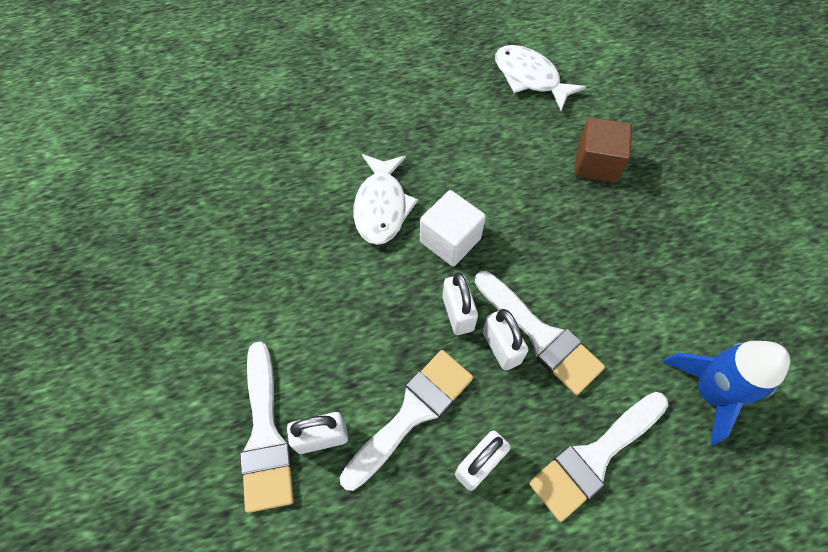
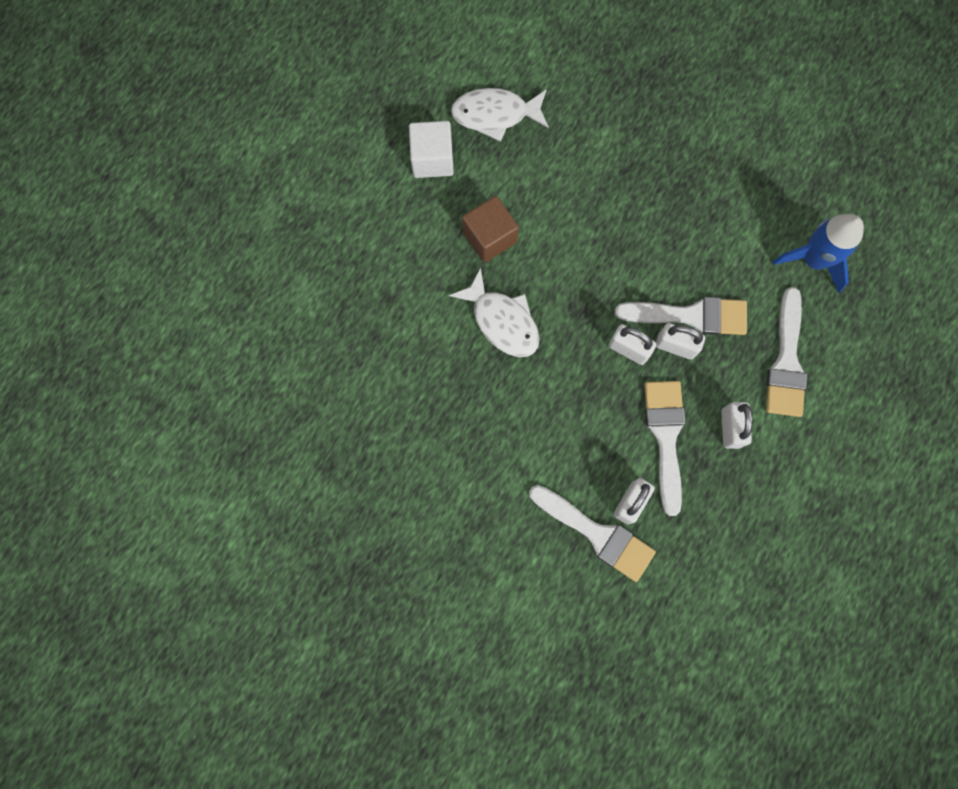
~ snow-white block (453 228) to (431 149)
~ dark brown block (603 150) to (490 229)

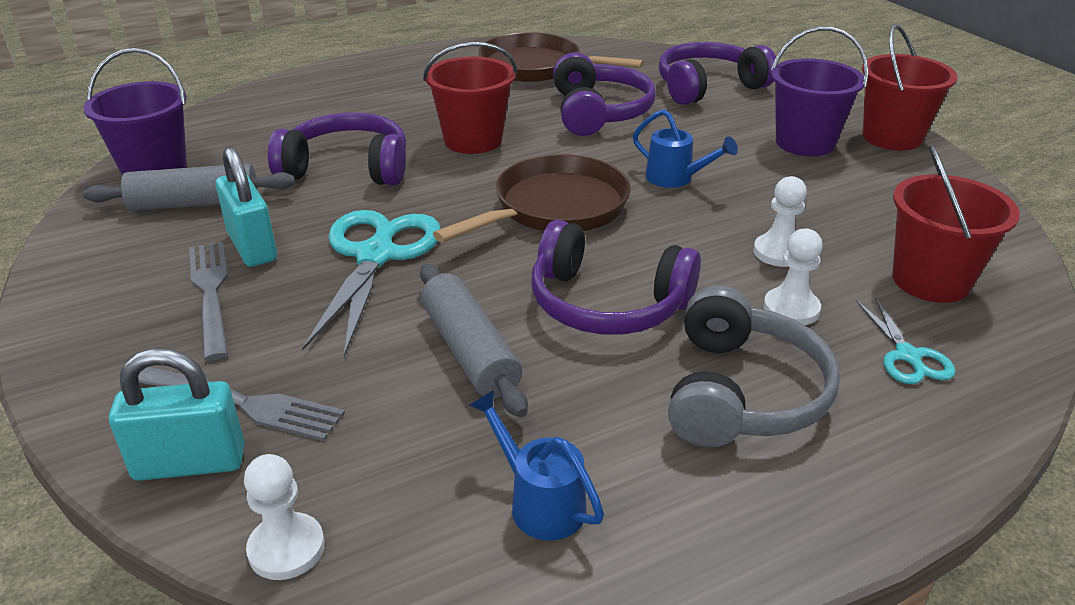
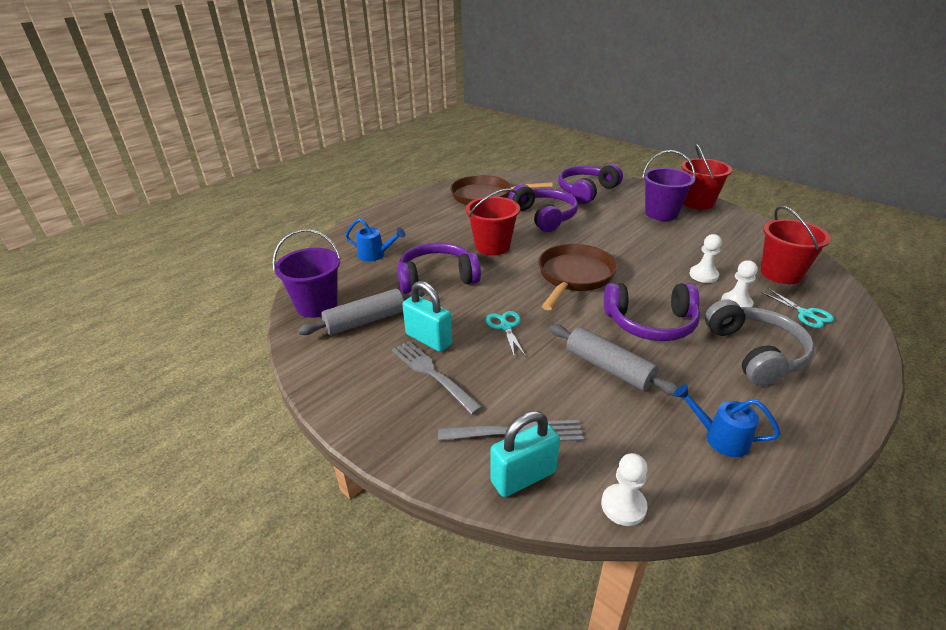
~ blue watering pot (685 148) to (375 240)
~ aqua shears (371 283) = (506 333) x0.51

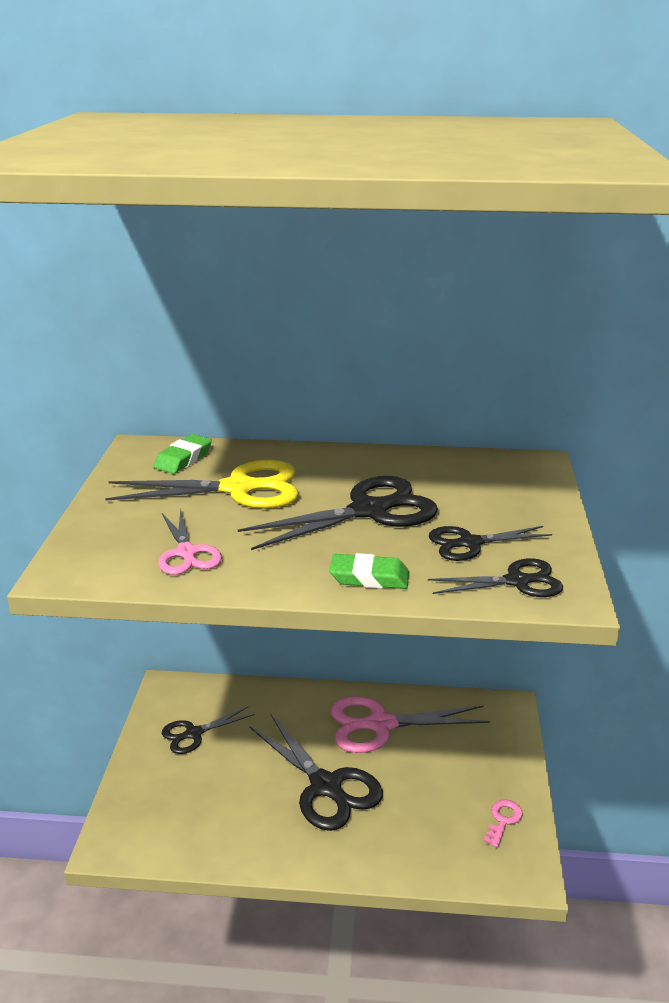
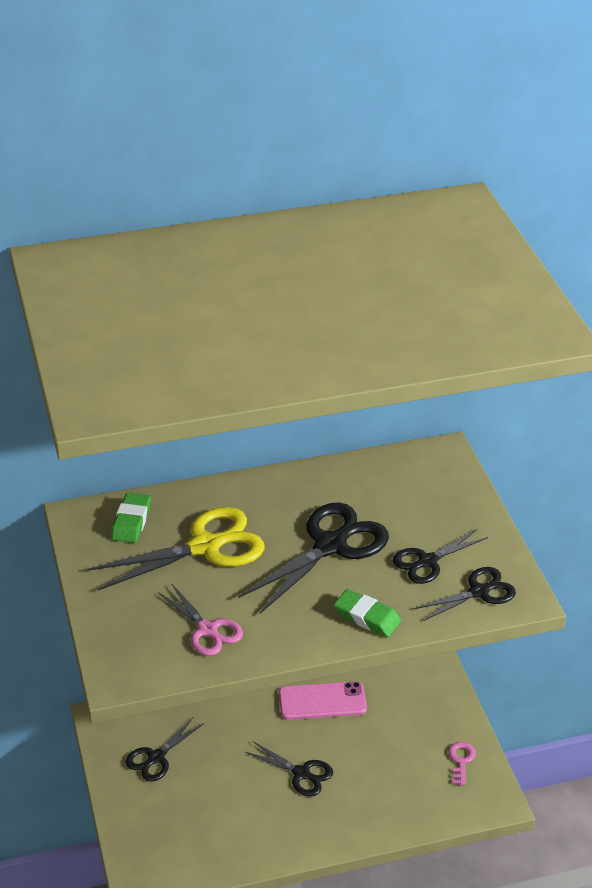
~ black shears (316 772) = (289 768) x0.59
~ rose-pink shears (410 724) to rose-pink phone (323 700)
~ emerald gum eraser (369 571) = (367 613) 45 degrees clockwise

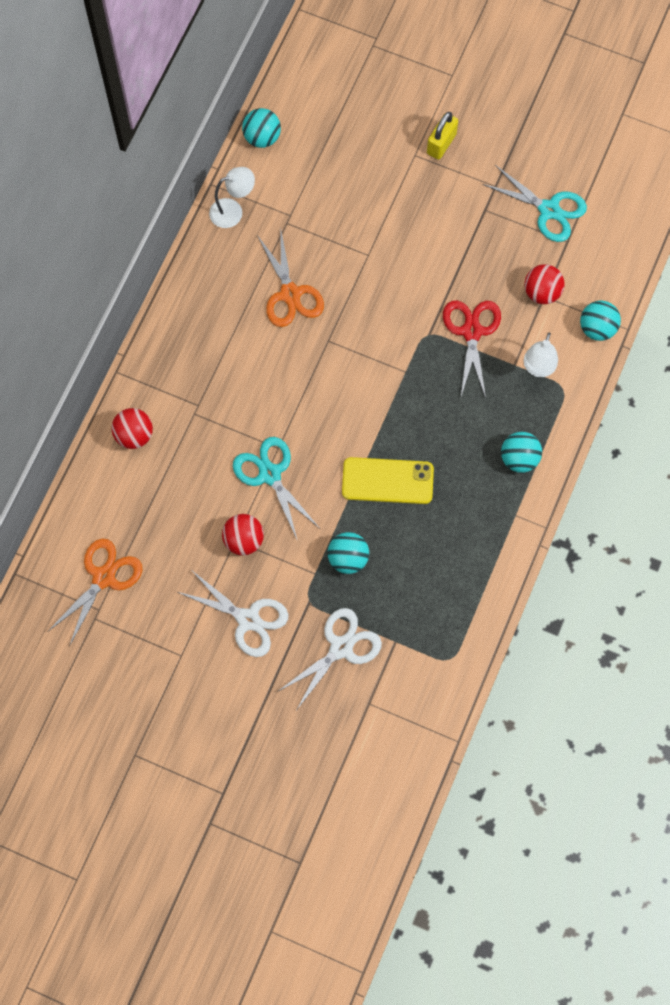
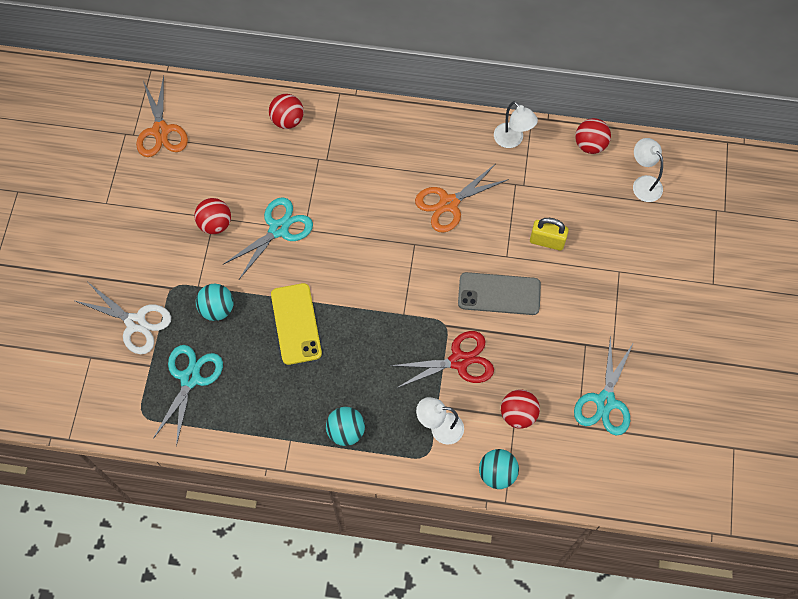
~ orange-coloured shears (95 593) = (162 116) 60 degrees clockwise
+ aqua shears (188 395)
+ grey phone (499 293)
~ bright yellow lock (442 136) to (549 234)
~ aqua sphere (261 128) to crimson sphere (593 136)
+ snow-white desk lamp (648 170)
- snow-white shears (233 614)

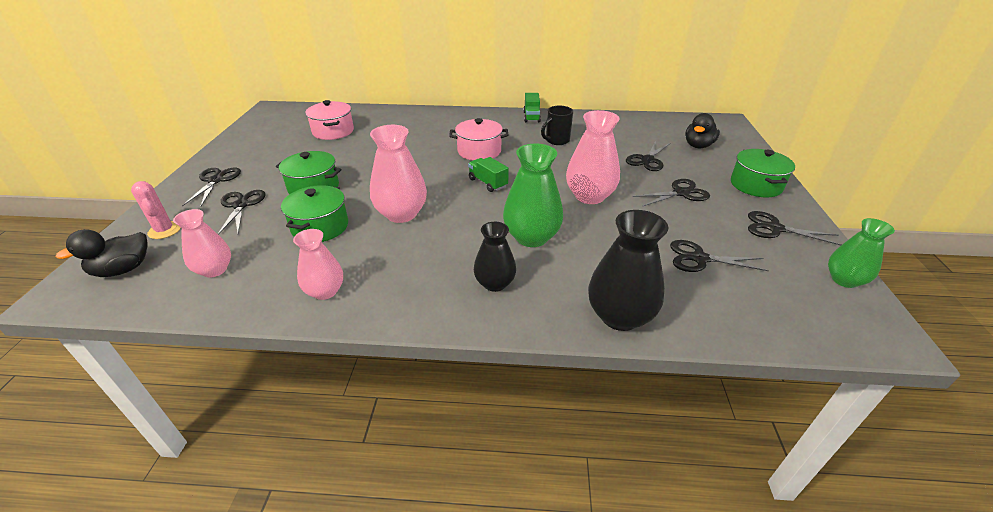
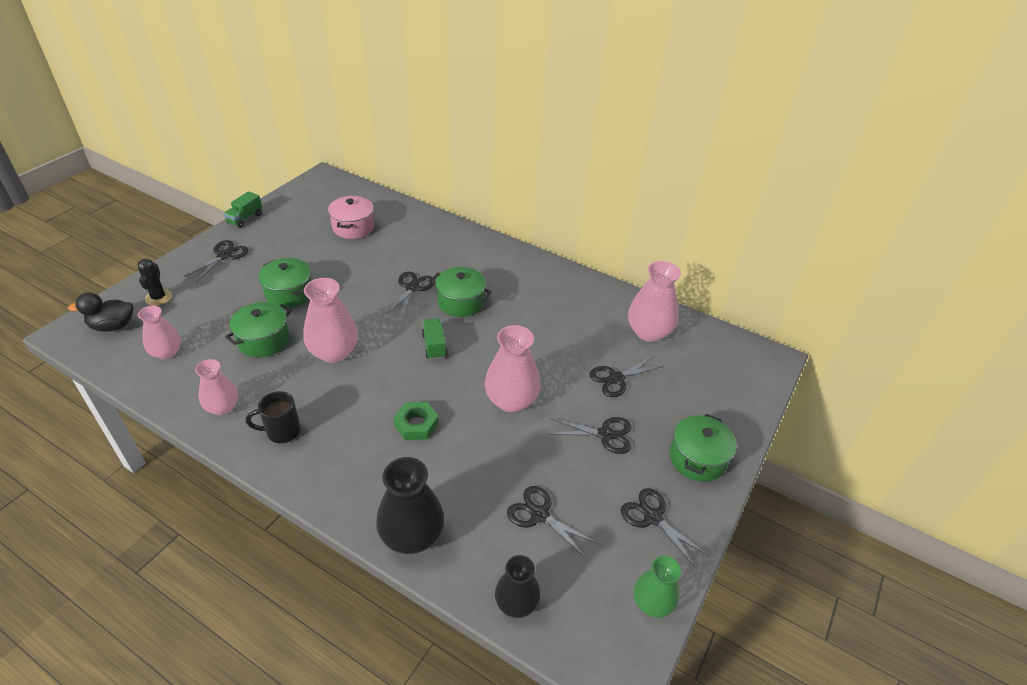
~ rose-pink cactus (156 210) to black cactus (154 282)
~ emerald lorry (532 107) to (243 209)
~ black mug (557 125) to (273 417)
~ black shears (242 212) to (410 294)
~ emerald tall vase (533 195) to emerald hexagon nut (416 421)
~ rose-pink pot (479 139) to emerald pot (461 292)
~ black tall vase (495 257) to (517 586)
+ rose-pink tall vase (654 301)
- black toy duck (702 130)

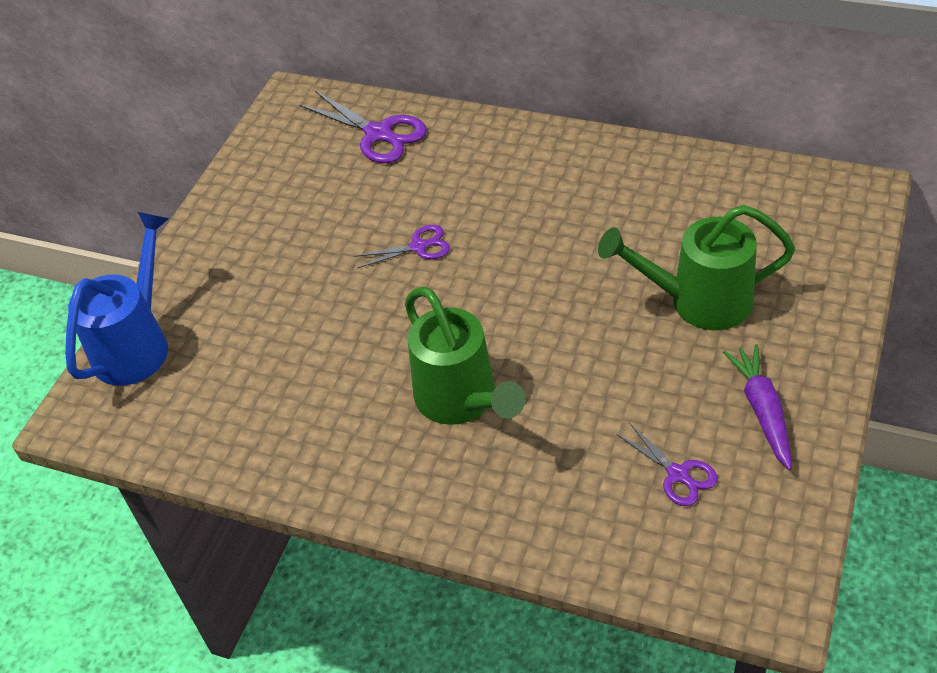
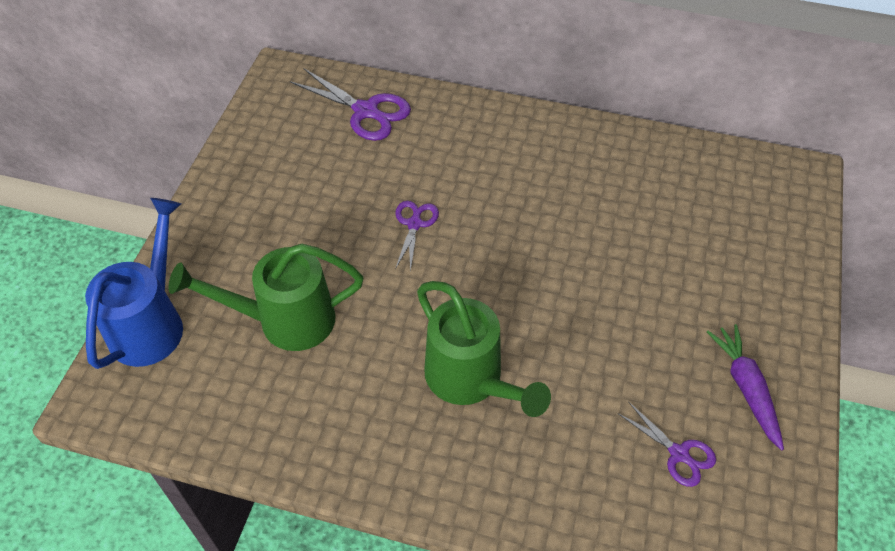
~ emerald watering pot (696 267) to (265 297)
~ violet shears (402 246) = (417 236) 60 degrees counterclockwise

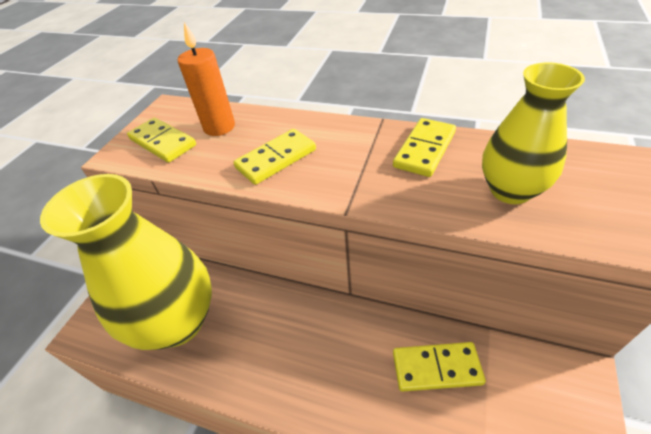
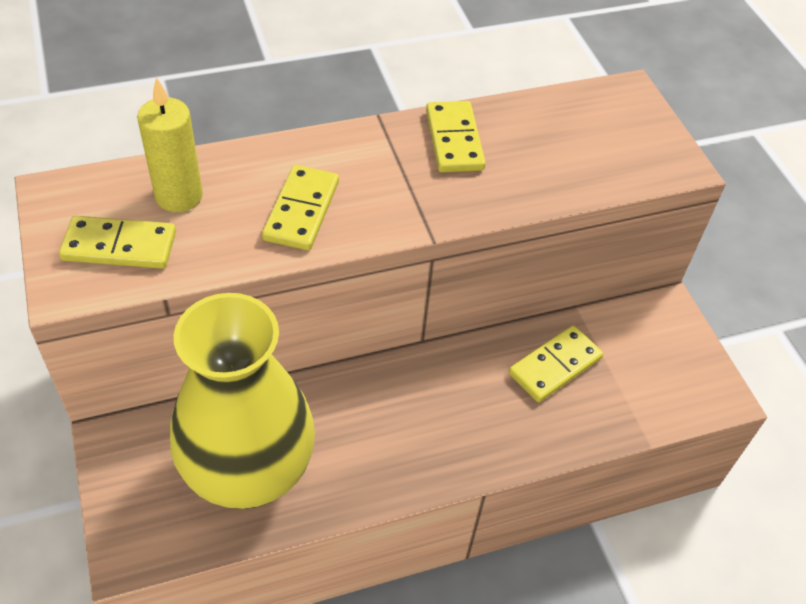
~ orange-coloured pillar candle (206 79) to bright yellow pillar candle (170 144)
- bright yellow tall vase (533 133)

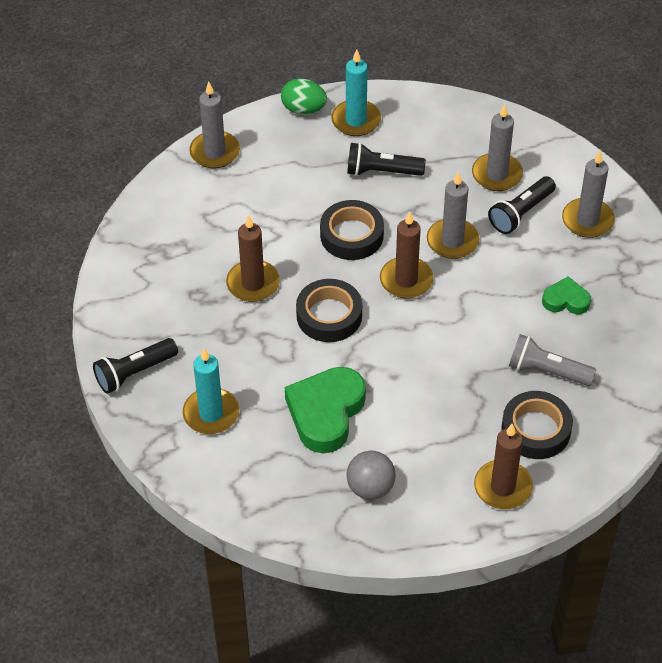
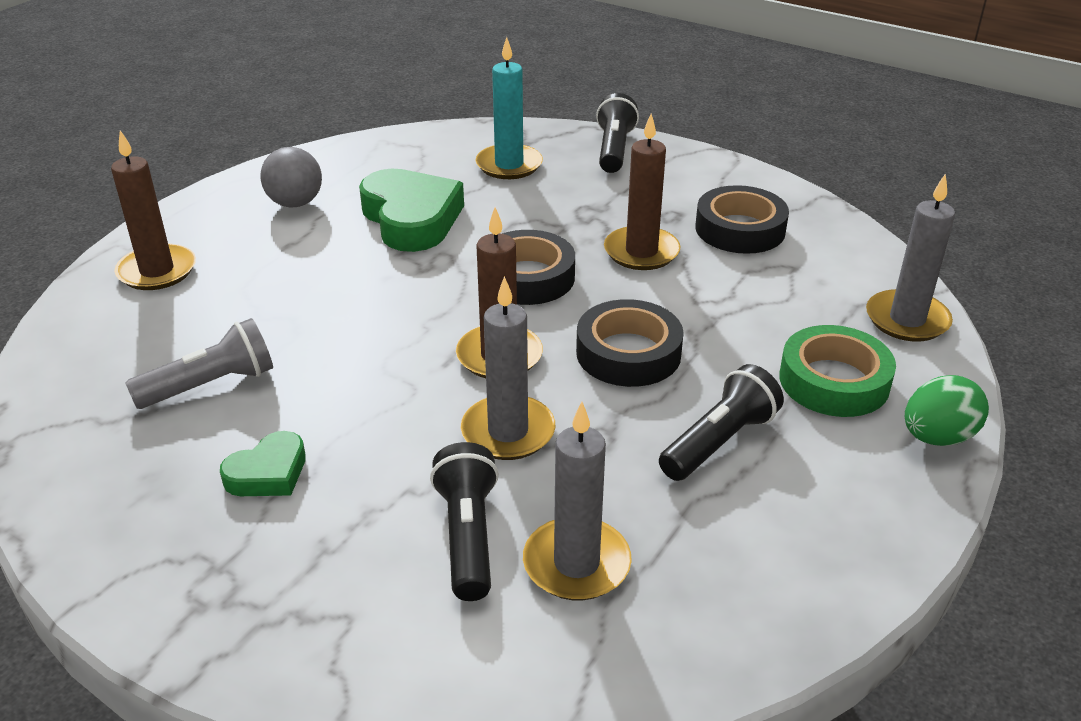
~ black tape (537 425) to (742 219)
+ emerald tape (837 371)
- aqua pillar candle (356 93)
- grey pillar candle (588 194)

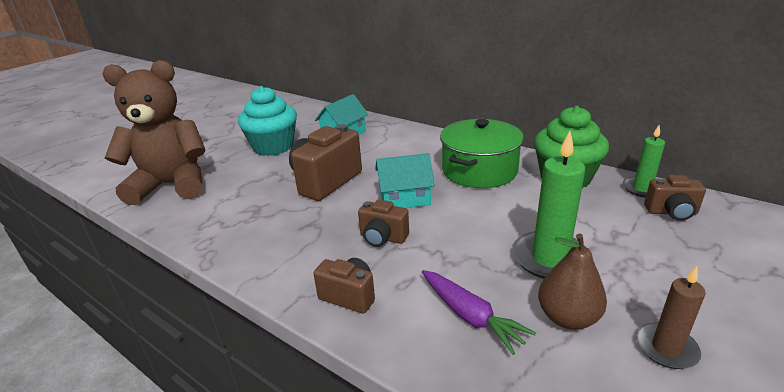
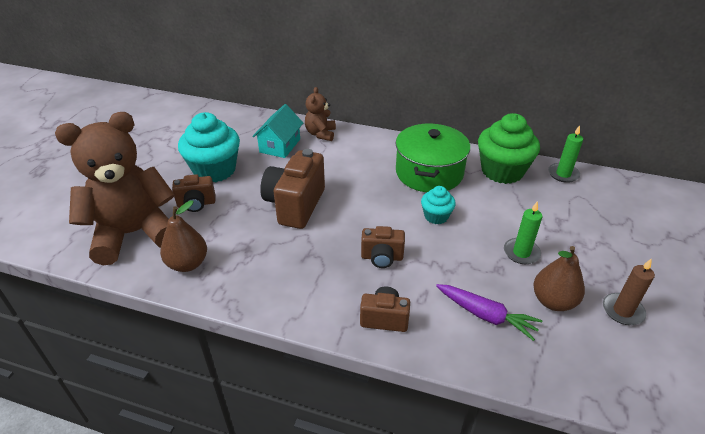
+ dark brown pear (183 236)
~ dark brown compact camera (675 198) to (193 193)
+ dark brown teddy (320 114)
+ aqua muffin (438 205)
~ emerald pillar candle (548 205) = (523 233) x0.61
- aqua house (405 180)

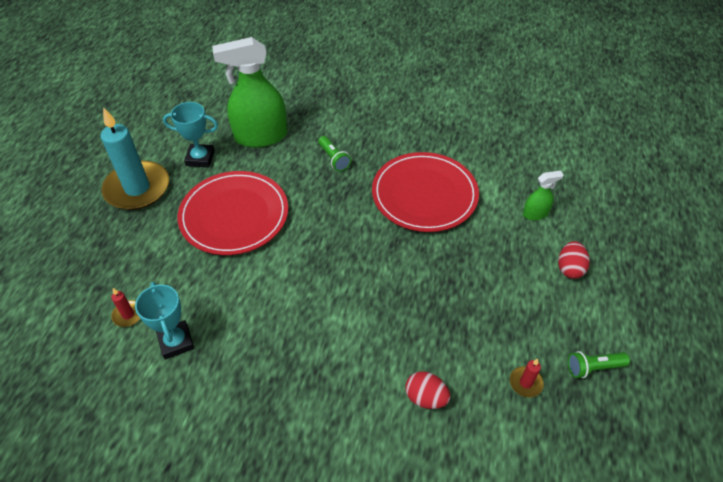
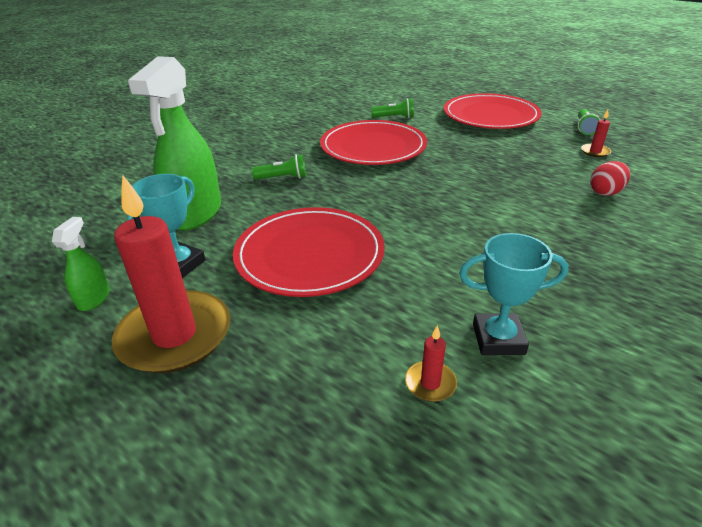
~ emerald spray bottle (543 195) to (81 264)
~ aqua pillar candle (135 158) to crimson pillar candle (171 273)
+ emerald torch (392 108)
~ crimson egg (574 260) to crimson flat dish (493 111)

